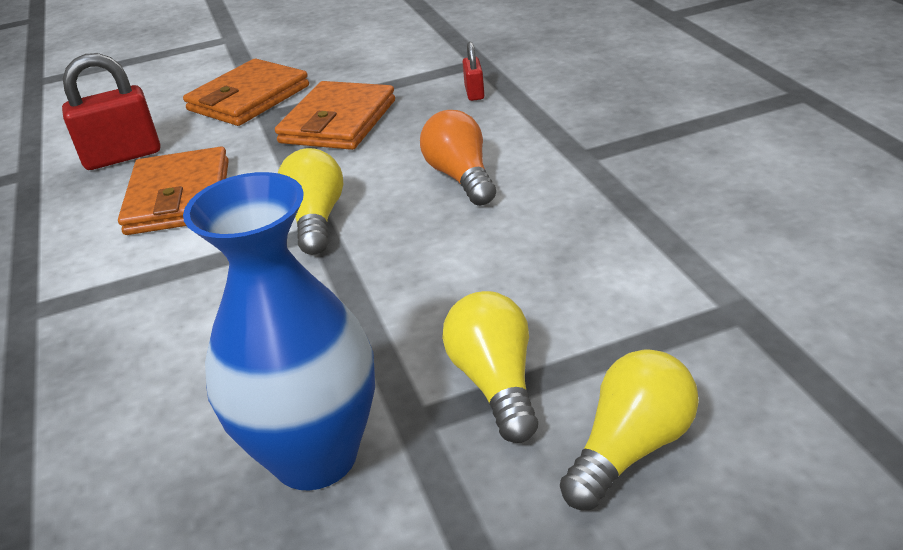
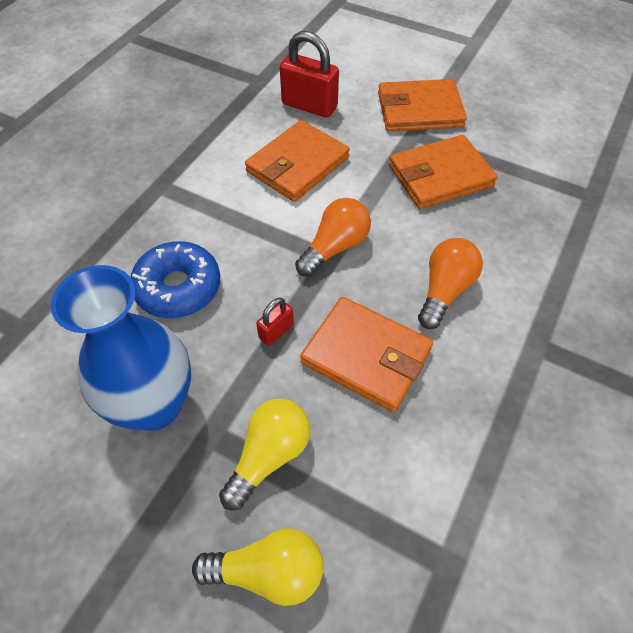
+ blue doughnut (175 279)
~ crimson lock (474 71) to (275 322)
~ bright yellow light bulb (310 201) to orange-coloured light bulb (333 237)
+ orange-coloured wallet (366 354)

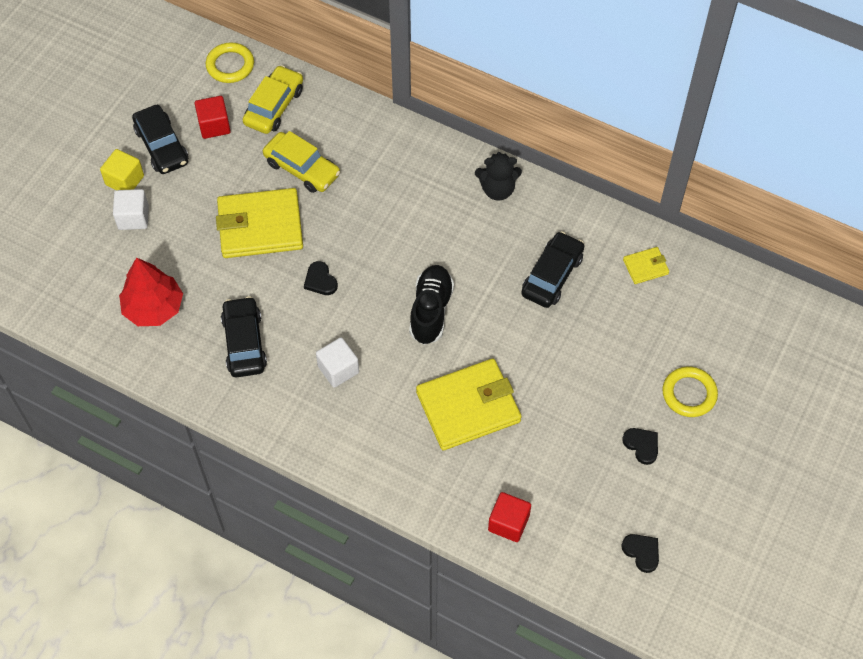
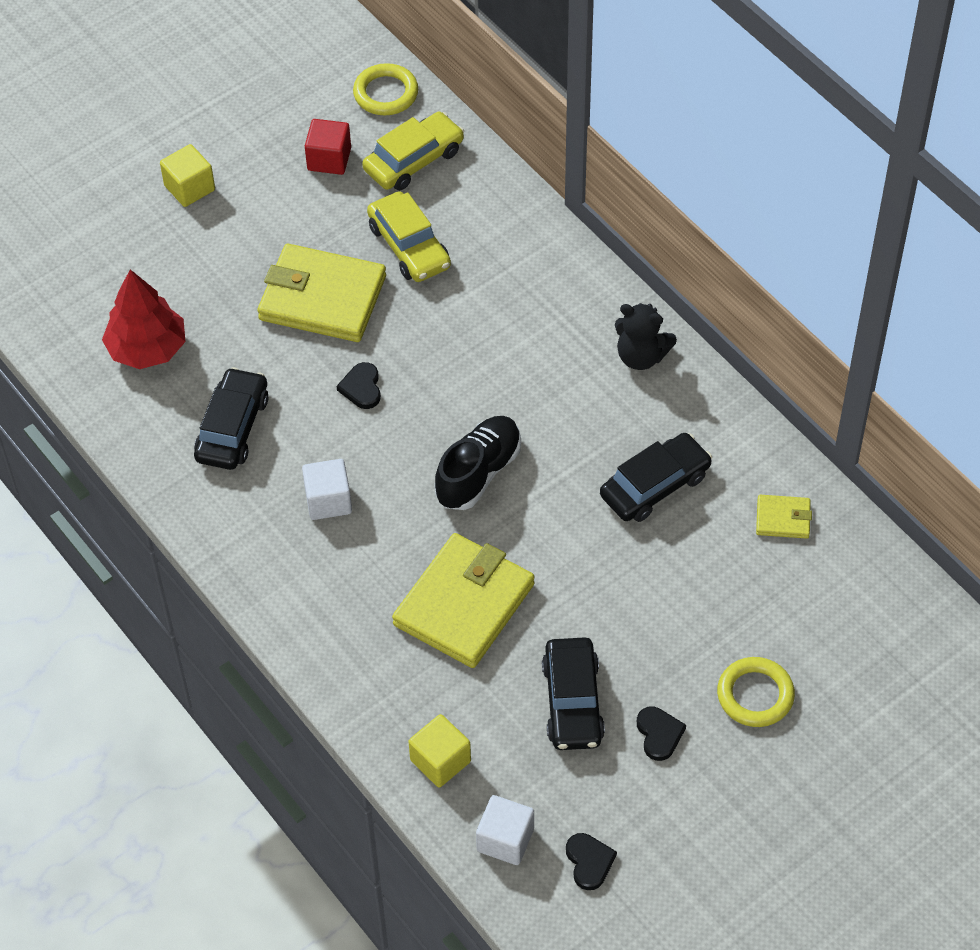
~ bright yellow wallet (469 404) = (463 600) 60 degrees counterclockwise
~ crimson block (509 517) to bright yellow block (440 750)
~ snow-white block (131 209) to (505 830)
~ black automobile (160 139) to (573 693)

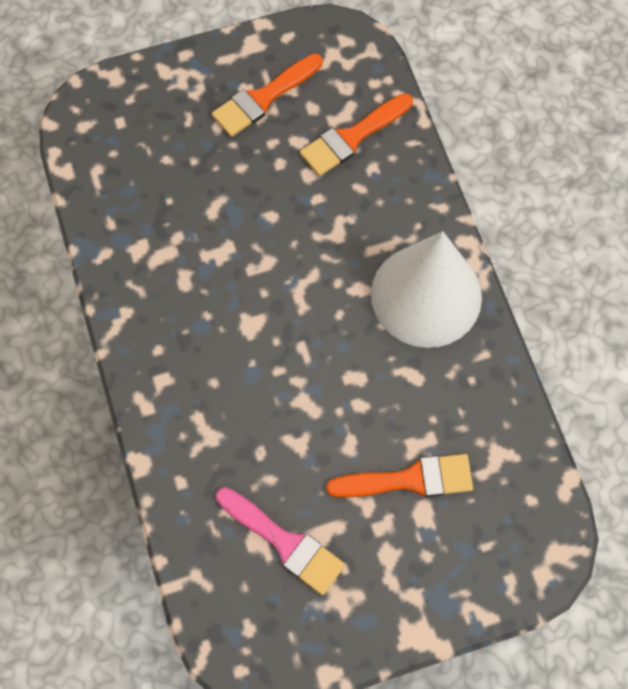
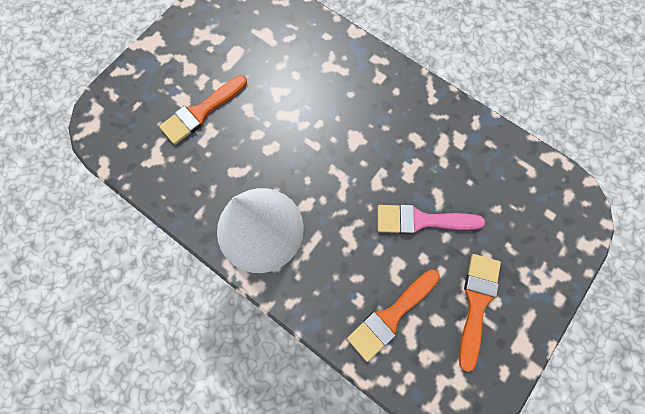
~ orange-coloured paintbrush (356 134) = (393 315) 150 degrees counterclockwise
~ rose-pink paintbrush (280 541) to (431 219)

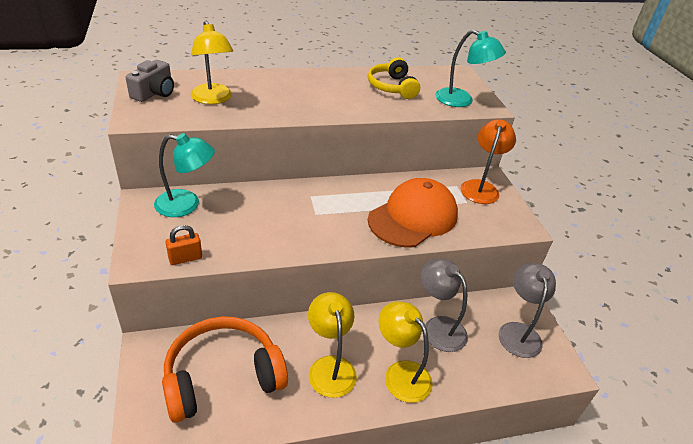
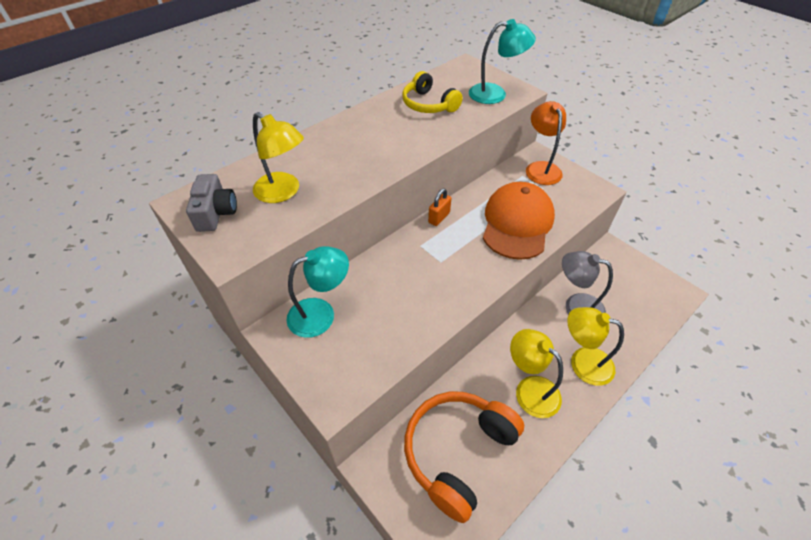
~ orange-coloured lock (184 245) to (439 207)
- grey desk lamp (527 310)

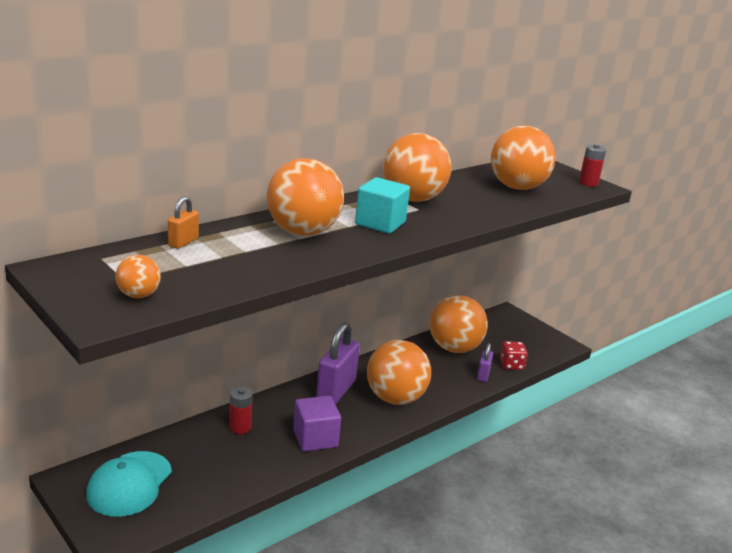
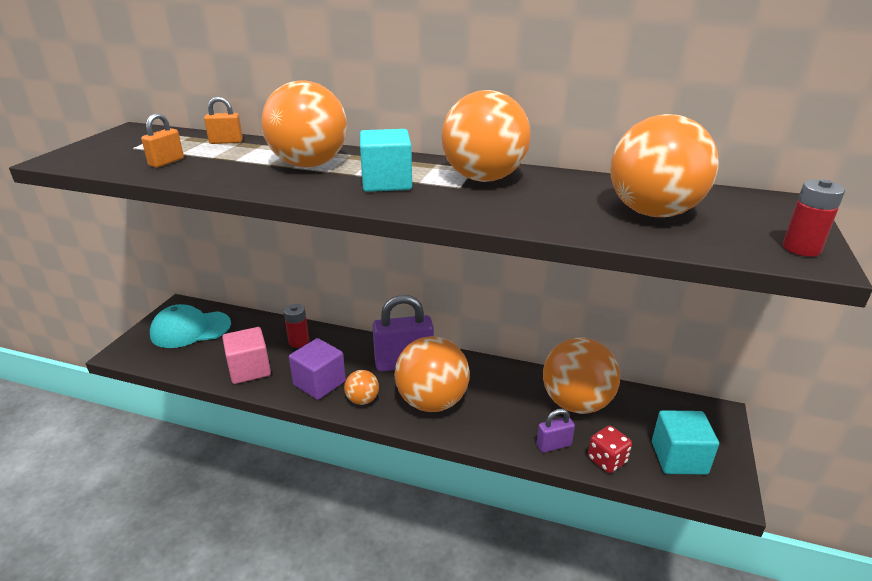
+ orange-coloured lock (162 140)
+ rose-pink block (246 355)
~ orange-coloured sphere (138 276) to (361 387)
+ aqua block (685 442)

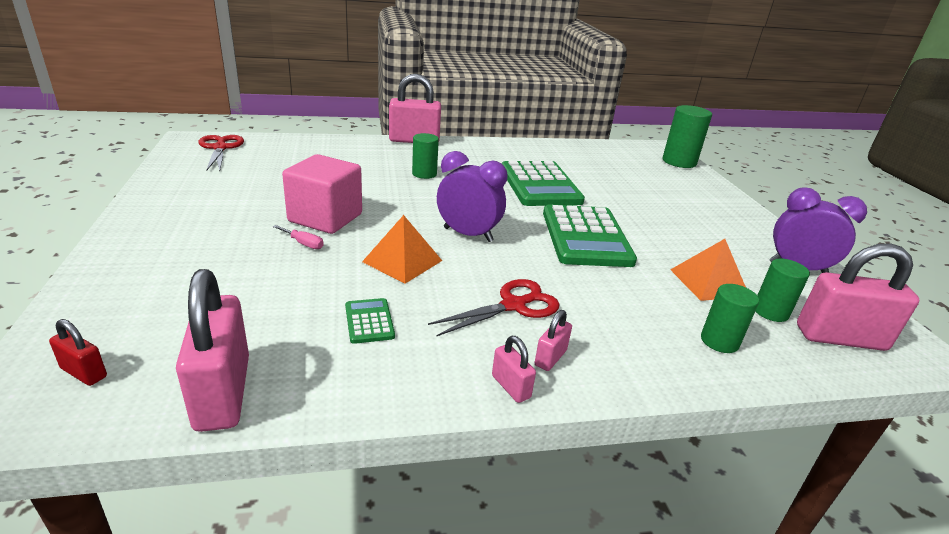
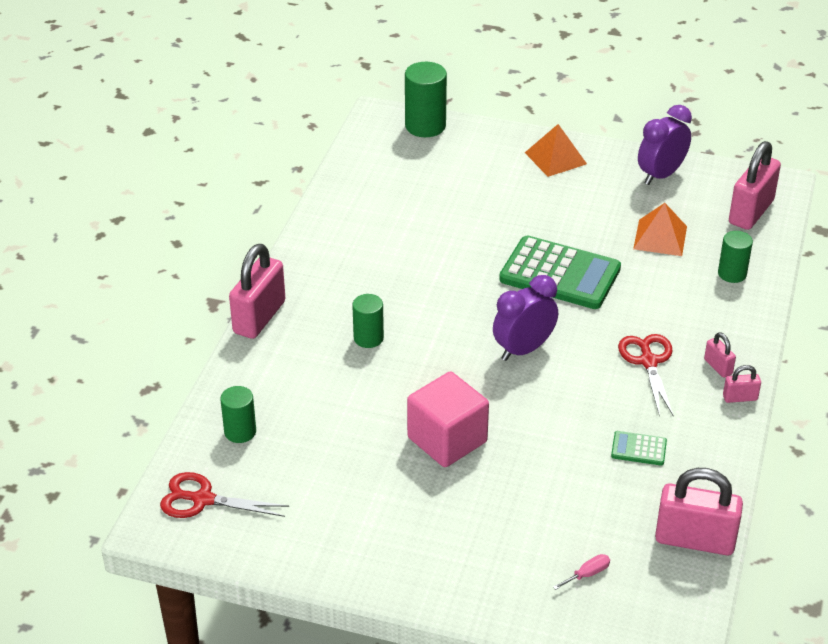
~ emerald cylinder (782 290) to (238 414)
~ orange-coloured pyramid (402 249) to (556 150)
~ rose-pink hand screwdriver (298 237) to (581 572)
- crimson lock (78 352)
- emerald pocket calculator (543 183)

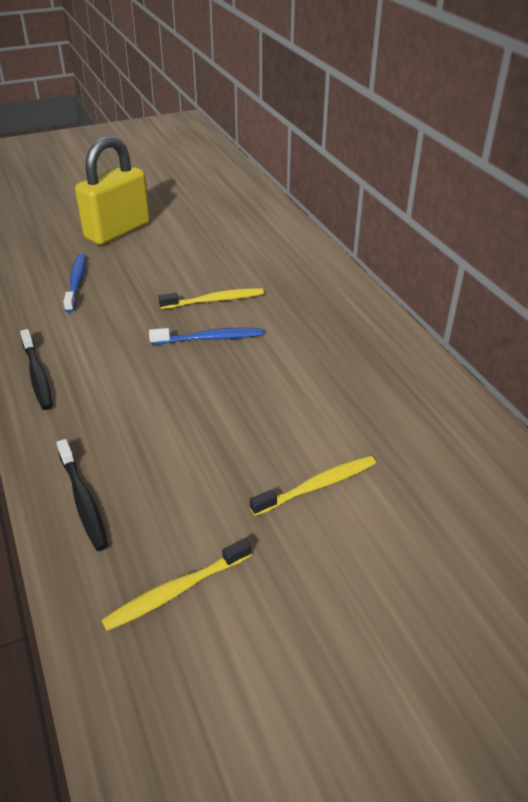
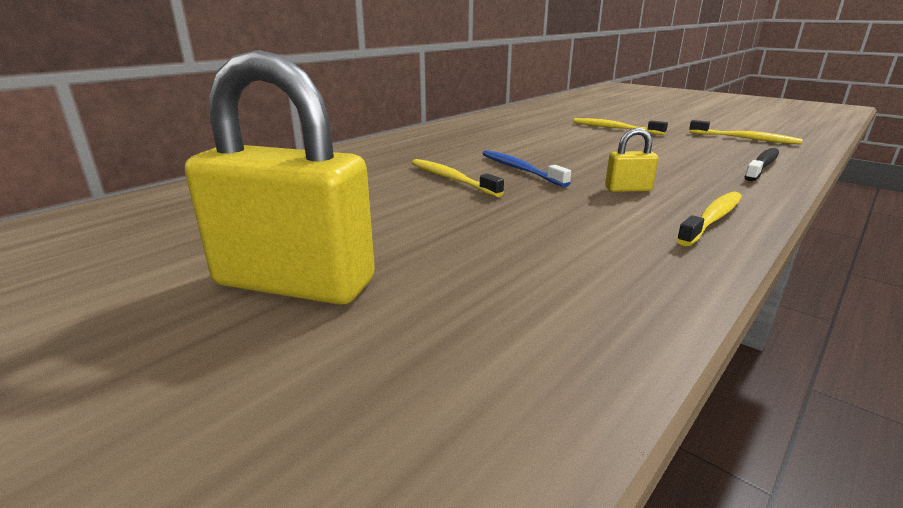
+ bright yellow lock (631 160)
~ black toothbrush (36 369) to bright yellow toothbrush (709 219)
- blue toothbrush (74 283)

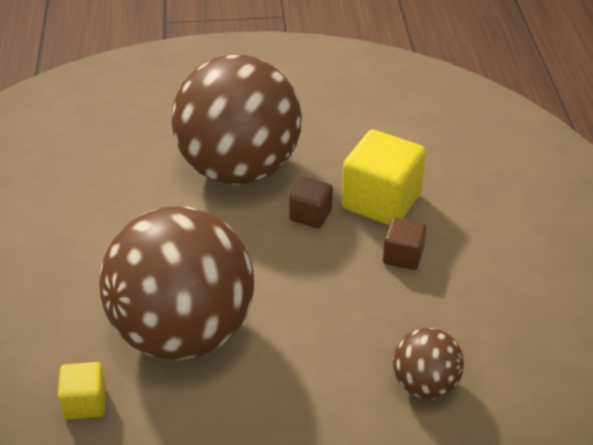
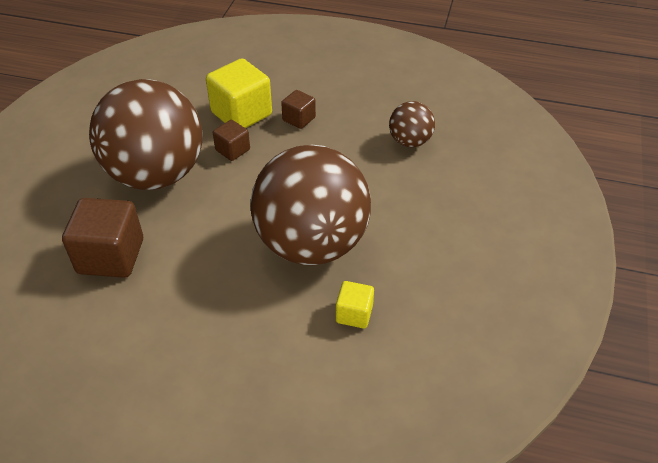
+ dark brown block (102 238)

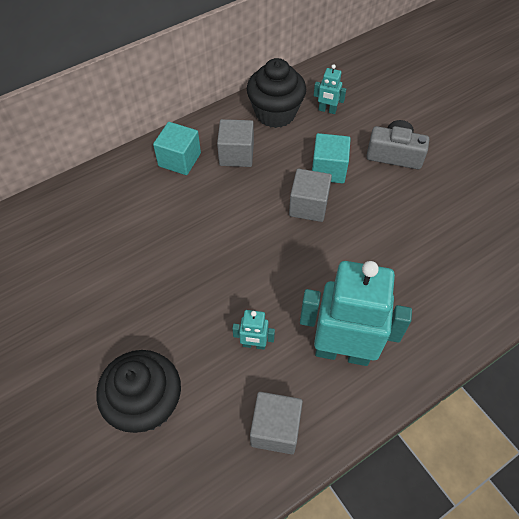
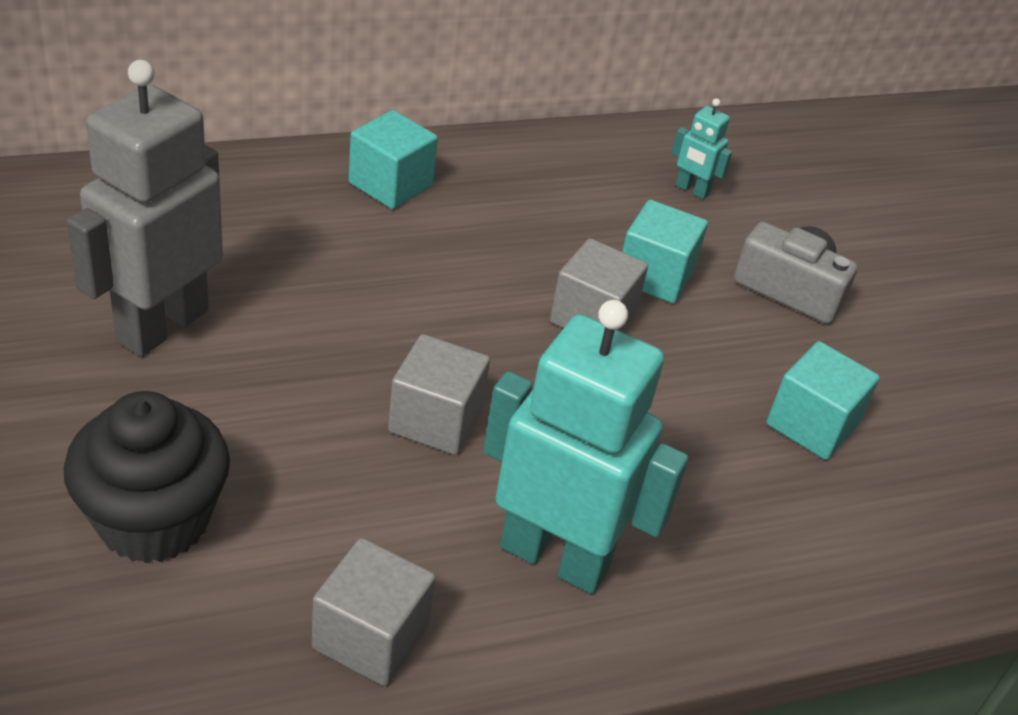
+ grey toy robot (144 208)
~ grey block (235 143) to (439 394)
+ aqua block (823 400)
- aqua toy robot (253 330)
- black muffin (276 93)

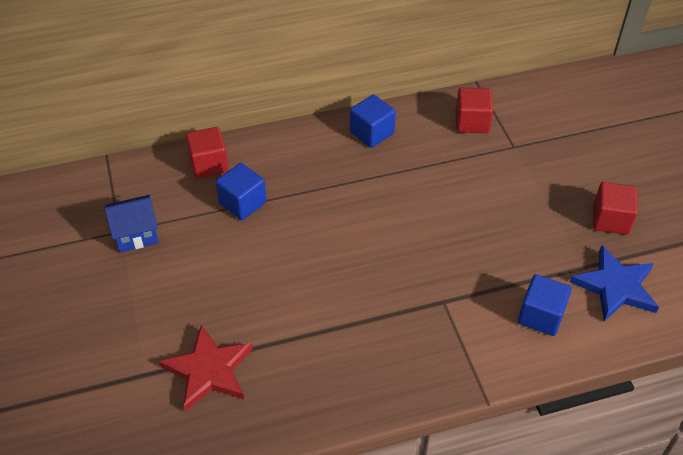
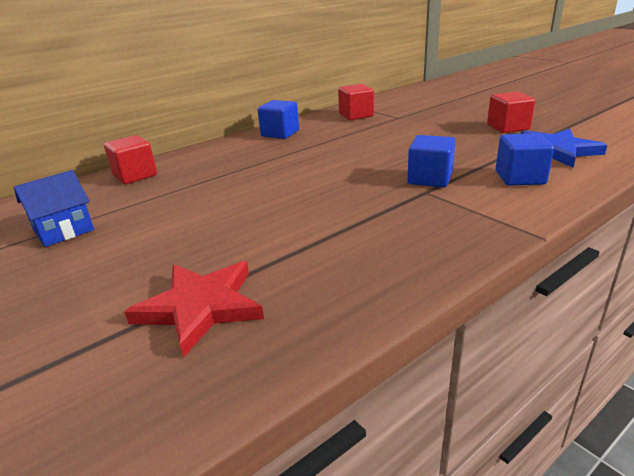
~ blue block (241 191) to (431 161)

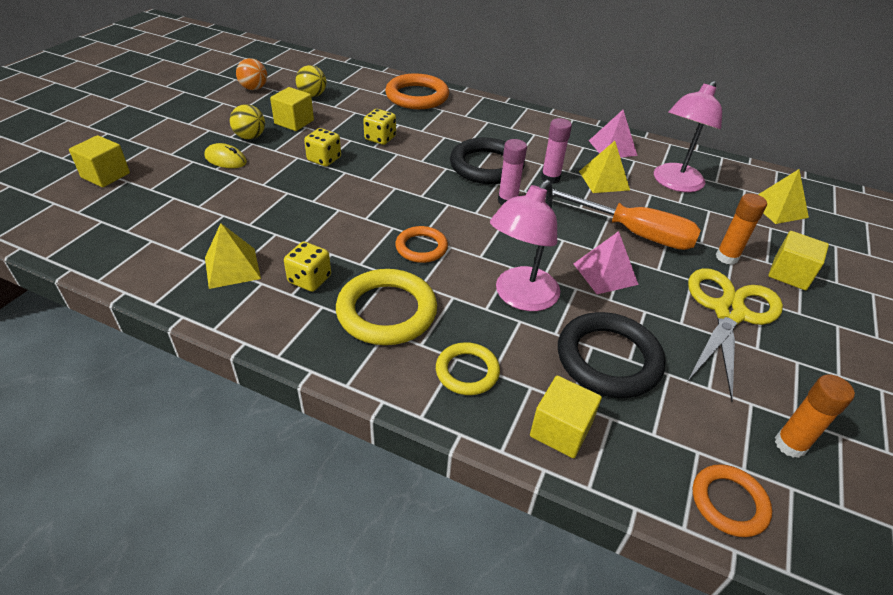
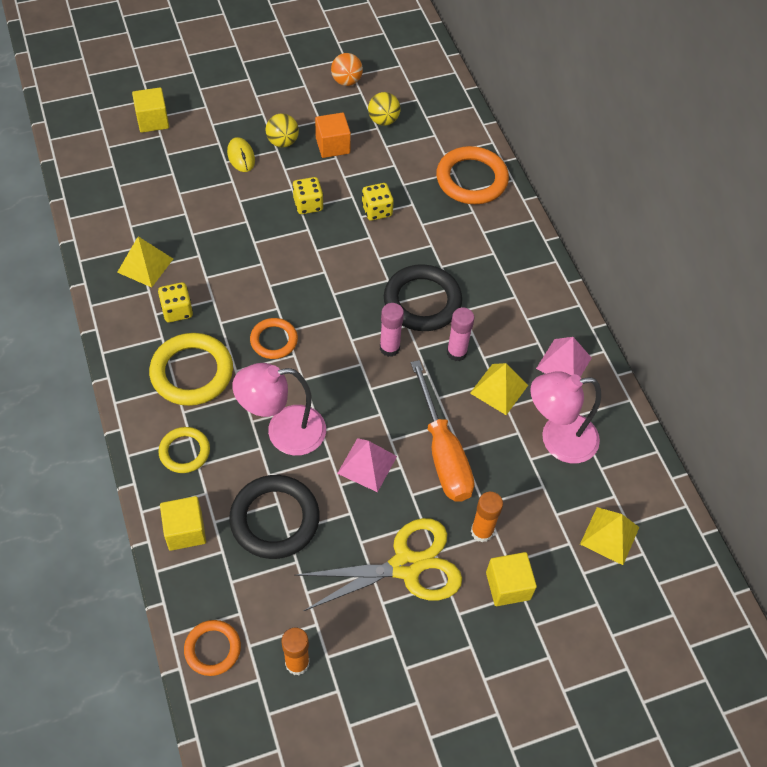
~ bright yellow block (292 109) to orange-coloured block (333 135)

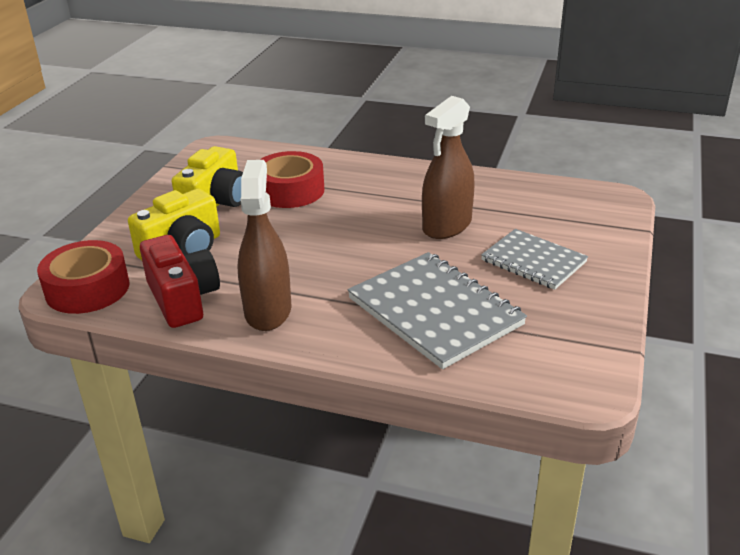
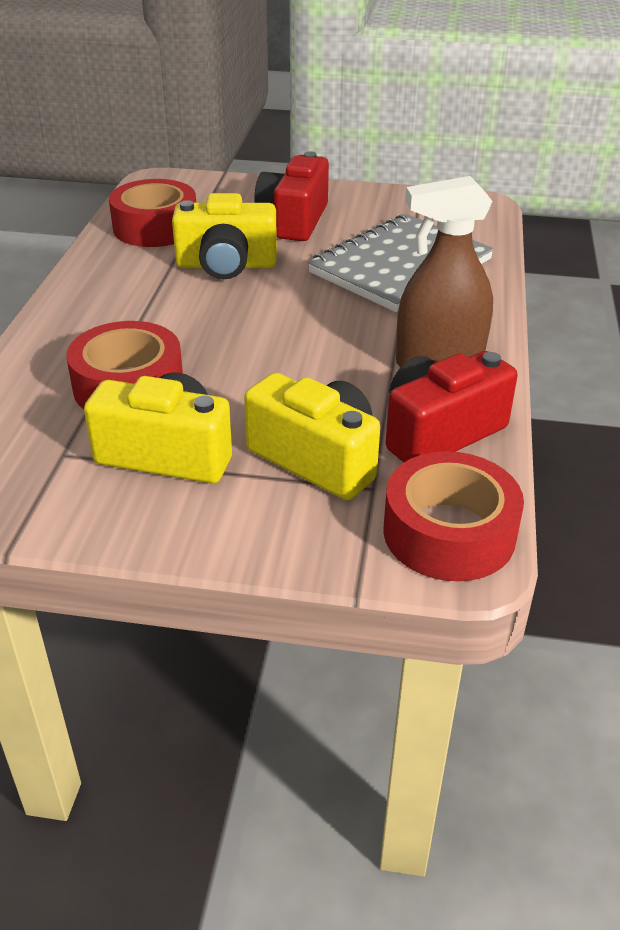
+ crimson tape (152 213)
~ dark brown spray bottle (448 167) to bright yellow compact camera (224 236)
~ grey notepad (534 259) to crimson compact camera (291 196)

